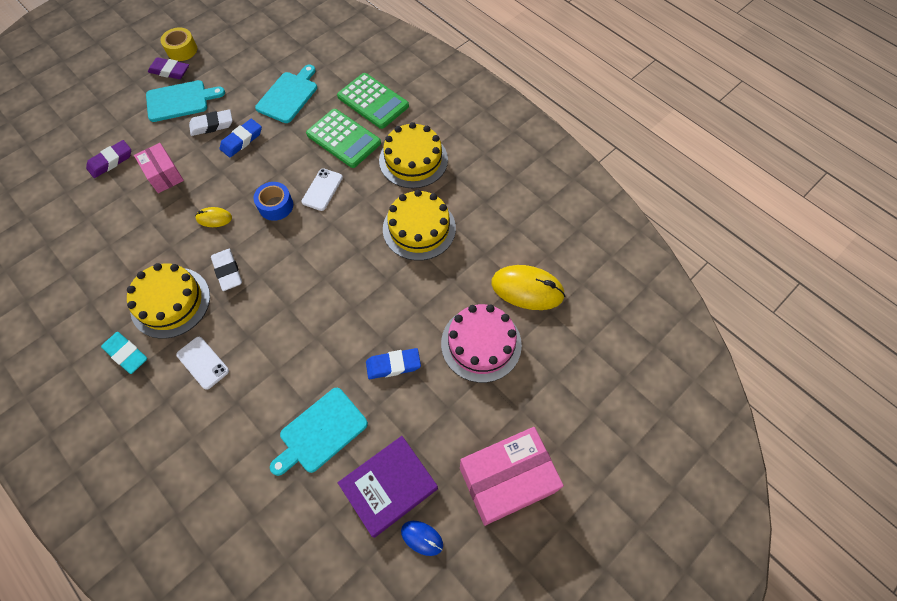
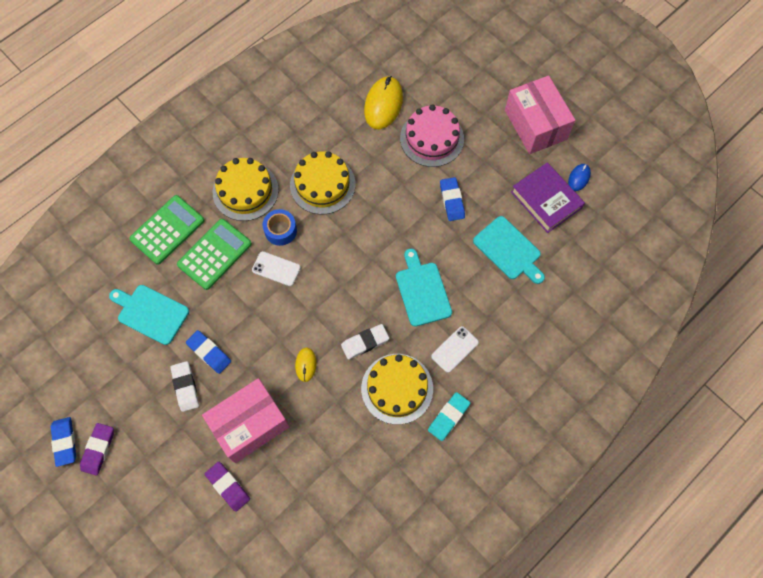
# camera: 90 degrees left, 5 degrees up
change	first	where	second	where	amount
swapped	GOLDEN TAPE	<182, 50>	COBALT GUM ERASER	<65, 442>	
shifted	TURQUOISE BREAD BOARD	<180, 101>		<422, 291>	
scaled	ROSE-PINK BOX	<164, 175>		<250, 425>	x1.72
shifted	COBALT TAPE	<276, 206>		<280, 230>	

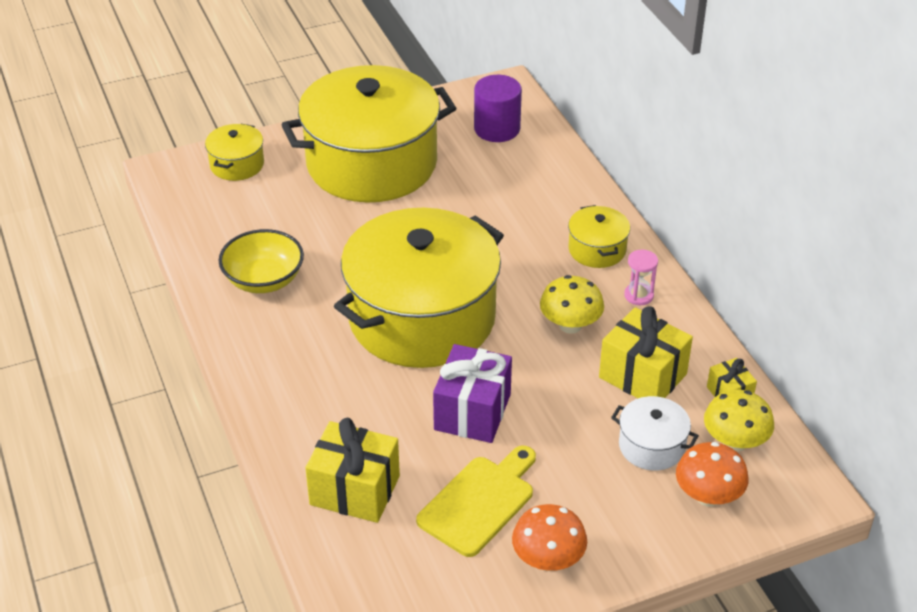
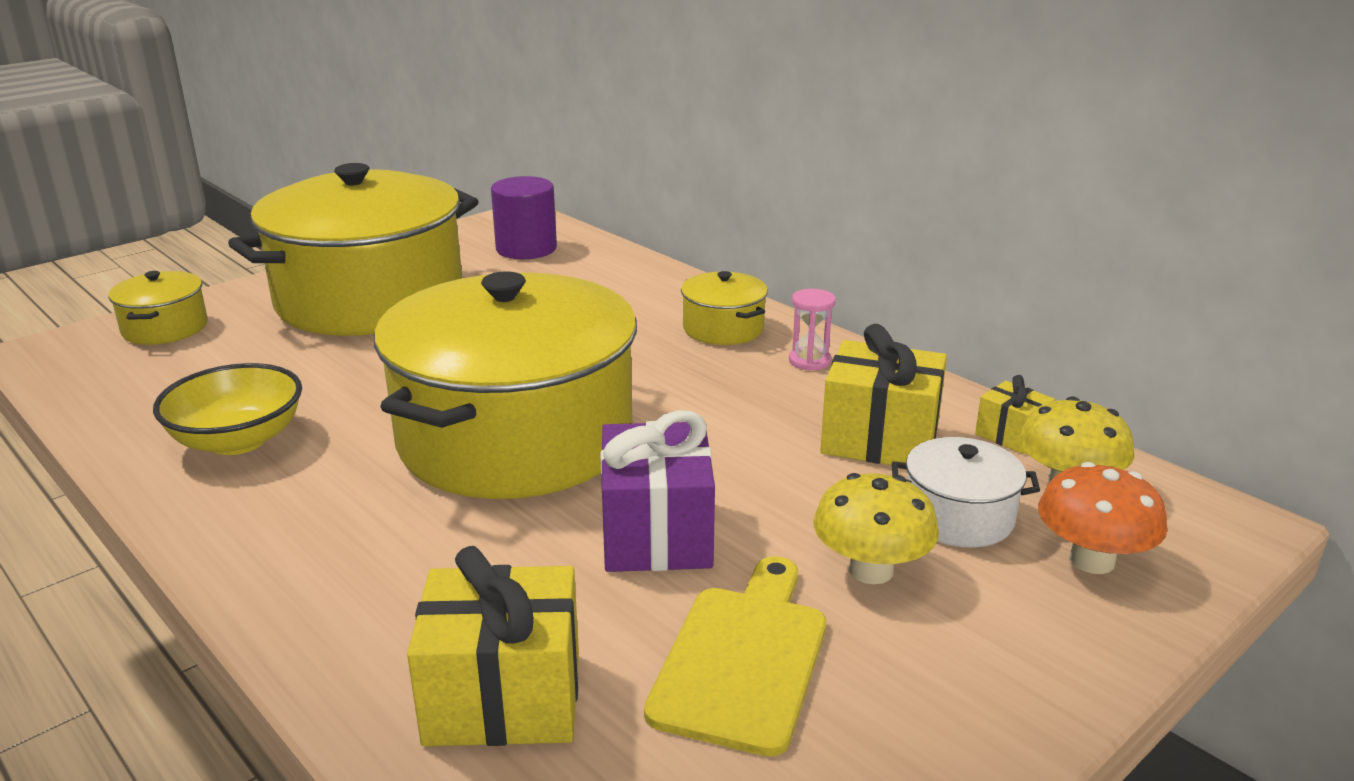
# camera: 20 degrees left, 15 degrees down
change	first	where	second	where	amount
shifted	GOLDEN TOADSTOOL	<570, 325>		<871, 570>	
gone	ORANGE-COLOURED TOADSTOOL	<548, 560>			

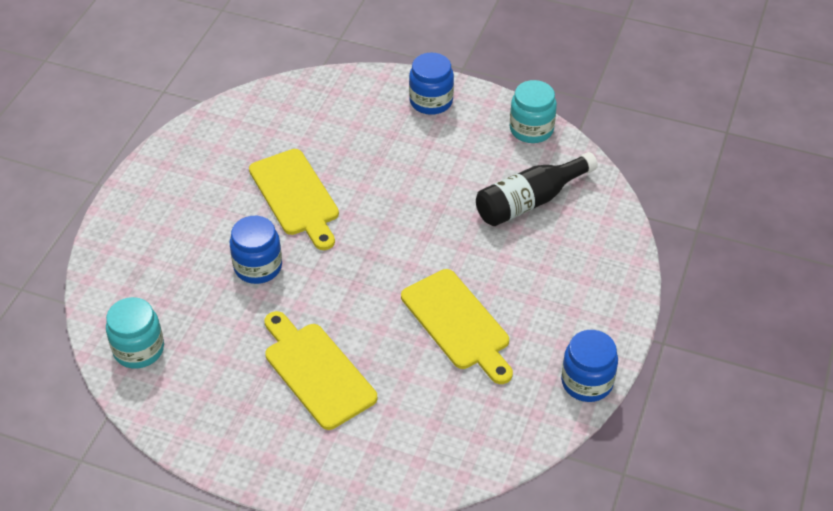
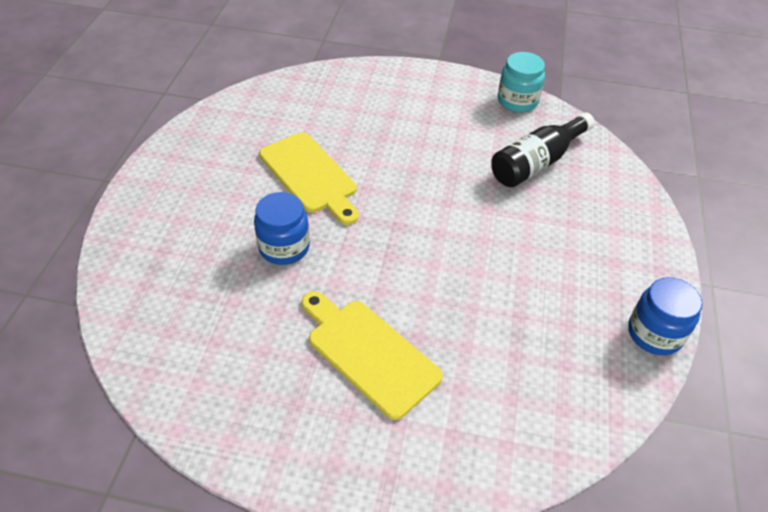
# camera: 10 degrees left, 0 degrees up
change	first	where	second	where	amount
gone	COBALT PRESERVE JAR	<431, 101>			
gone	GOLDEN BREAD BOARD	<458, 323>			
gone	TURQUOISE PRESERVE JAR	<139, 349>			

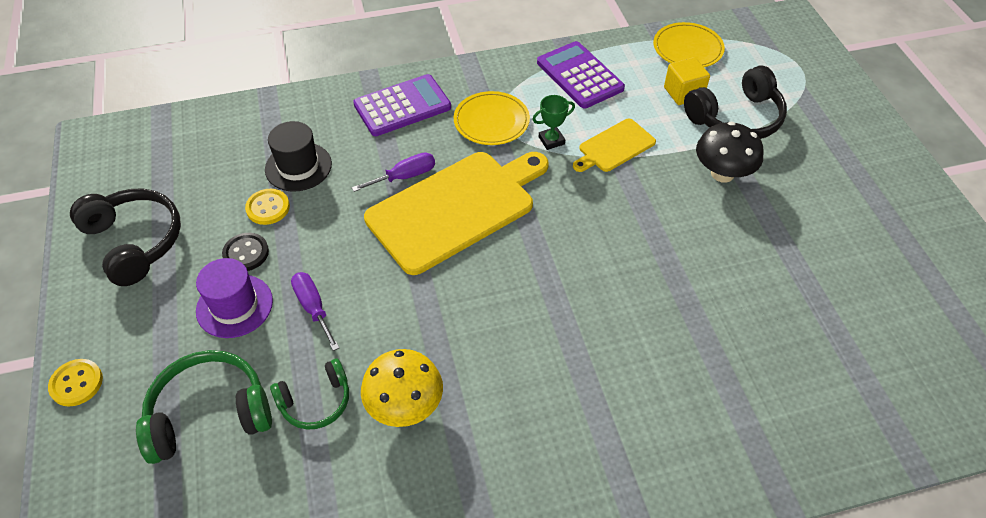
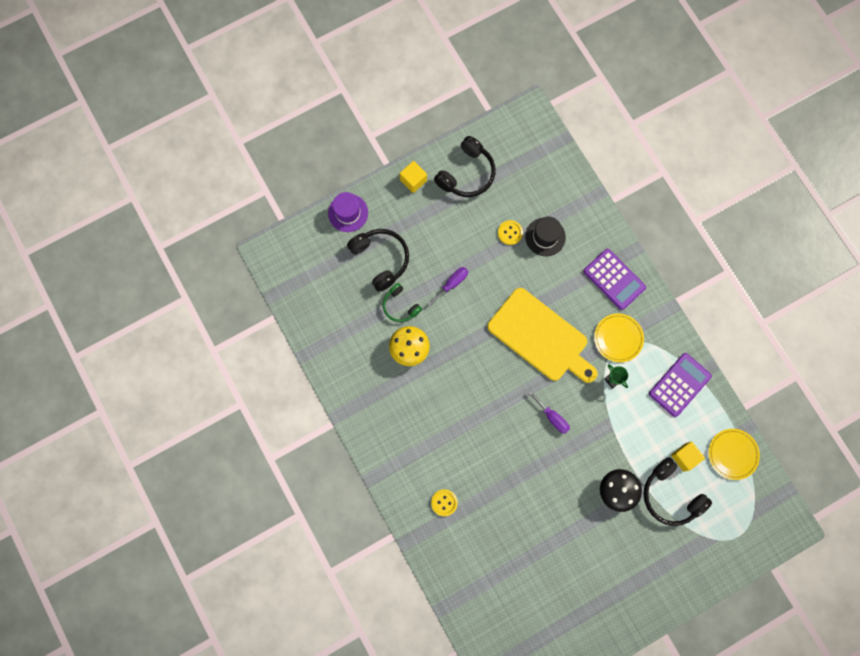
# camera: 75 degrees right, 25 degrees up
change	first	where	second	where	amount
gone	GOLDEN BREAD BOARD	<614, 147>			
shifted	VIOLET SCREWDRIVER	<405, 176>		<552, 417>	
gone	EBONY SHIRT BUTTON	<246, 253>			
shifted	VIOLET TOP HAT	<234, 306>		<348, 213>	
repainted	LEAF-GREEN HEADSET	<209, 414>	EBONY HEADSET	<381, 259>	
shifted	GOLDEN SHIRT BUTTON	<76, 383>		<444, 502>	
new			GOLDEN BLOCK	<413, 180>	

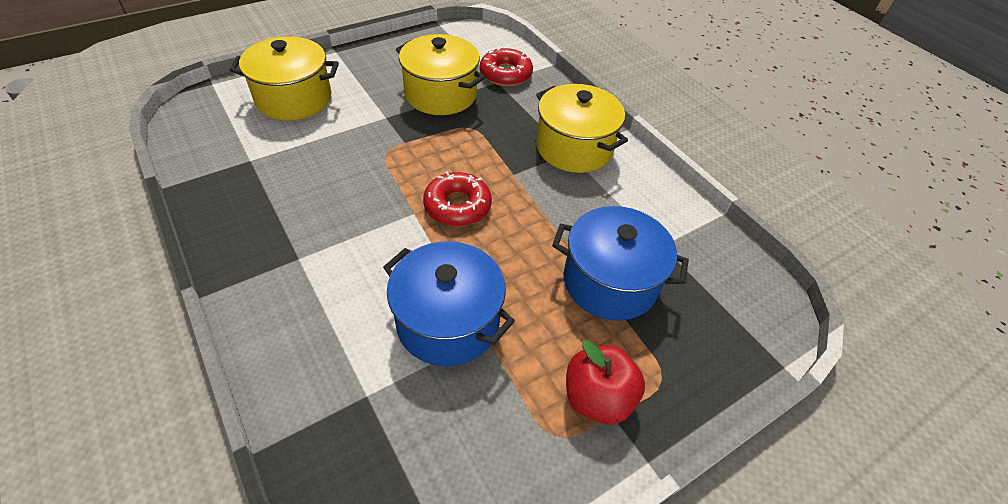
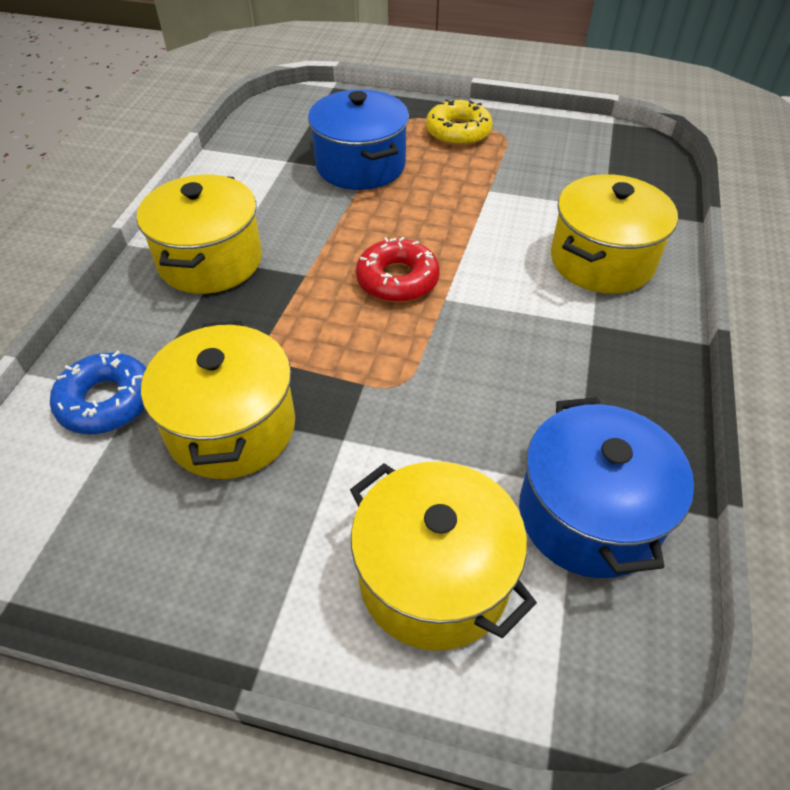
# camera: 130 degrees left, 0 degrees up
change	first	where	second	where	amount
repainted	SCARLET GLAZED DONUT	<505, 74>	COBALT GLAZED DONUT	<106, 401>	
shifted	COBALT POT	<448, 322>		<589, 515>	
swapped	SCARLET TOY APPLE	<597, 398>	GOLDEN GLAZED DONUT	<458, 132>	
new			GOLDEN POT	<602, 260>	

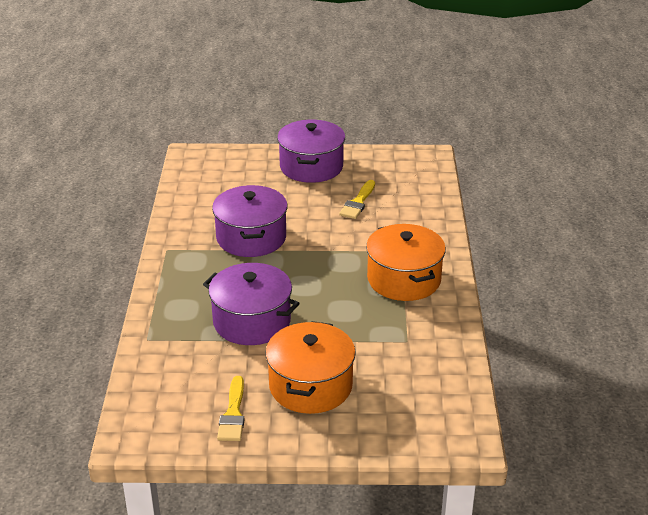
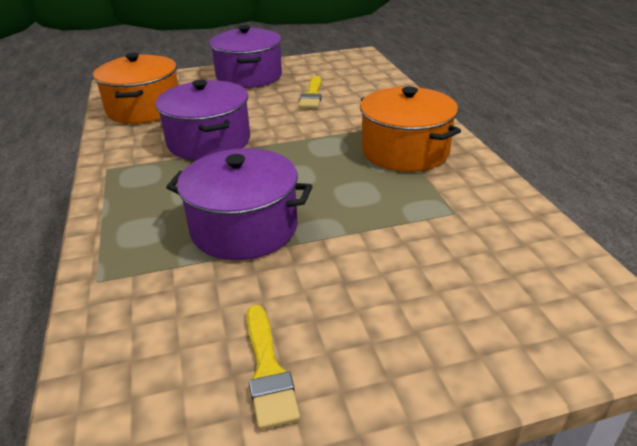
# camera: 15 degrees left, 0 degrees up
change	first	where	second	where	amount
shifted	ORANGE-COLOURED POT	<310, 386>		<144, 109>	

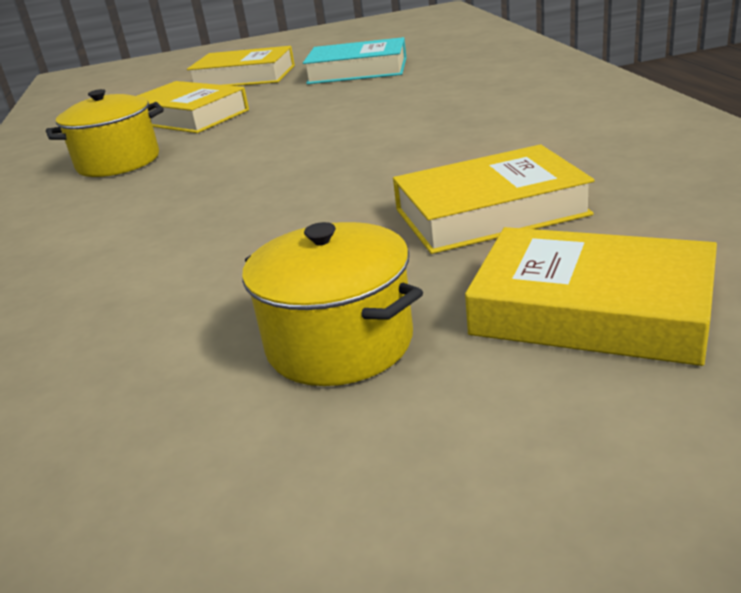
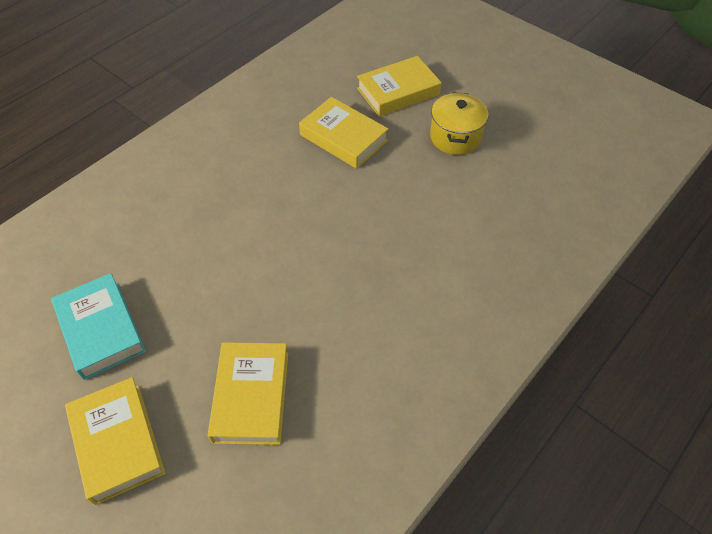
# camera: 130 degrees left, 25 degrees up
change	first	where	second	where	amount
gone	GOLDEN POT	<118, 162>			
rotated	GOLDEN HARDCOVER	<591, 310>		<398, 92>	75 degrees clockwise

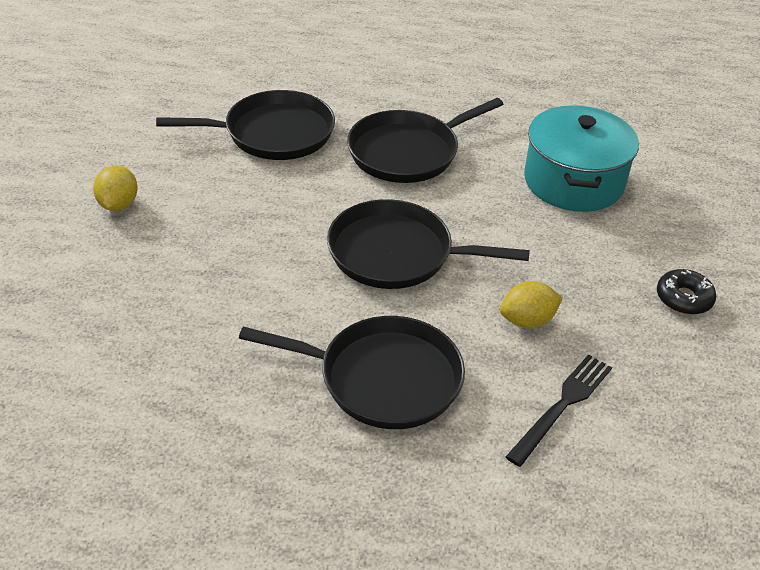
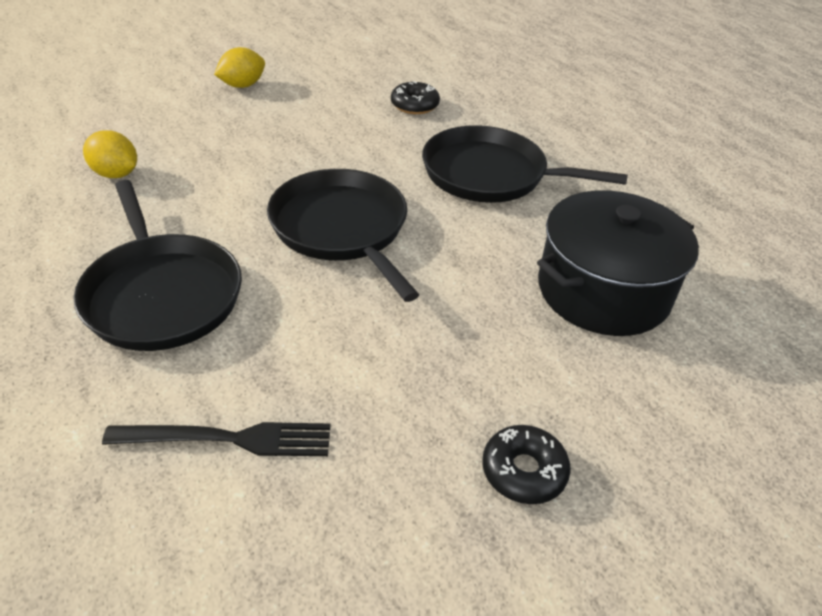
# camera: 50 degrees right, 0 degrees up
change	first	where	second	where	amount
swapped	EBONY FRYING PAN	<273, 133>	EBONY GLAZED DONUT	<414, 105>	
repainted	TURQUOISE POT	<573, 181>	EBONY POT	<603, 291>	
shifted	GOLDEN LEMON	<527, 321>		<116, 174>	

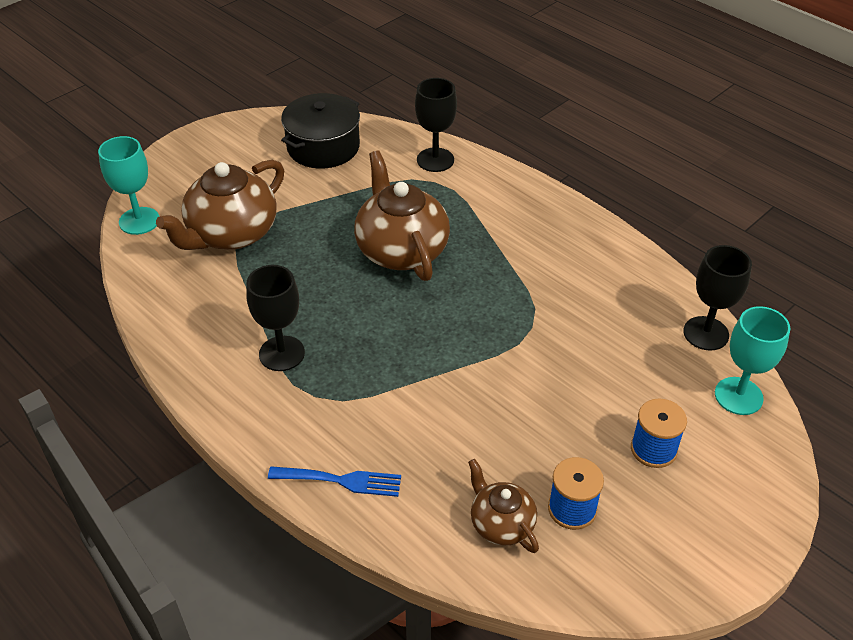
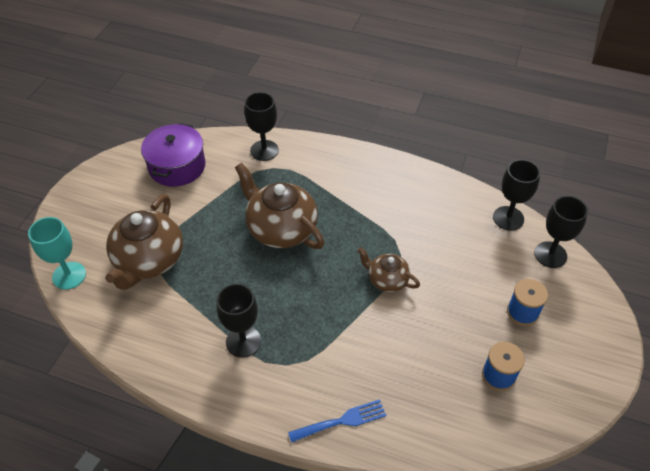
# camera: 25 degrees left, 5 degrees up
change	first	where	second	where	amount
repainted	EBONY POT	<323, 147>	VIOLET POT	<177, 166>	
repainted	TURQUOISE GOBLET	<738, 396>	EBONY GOBLET	<550, 254>	
shifted	RUSSET TEAPOT	<501, 523>		<387, 280>	

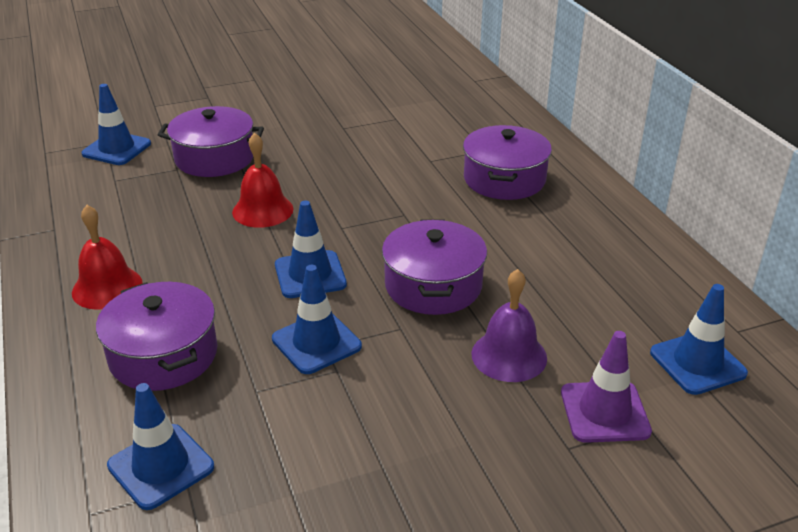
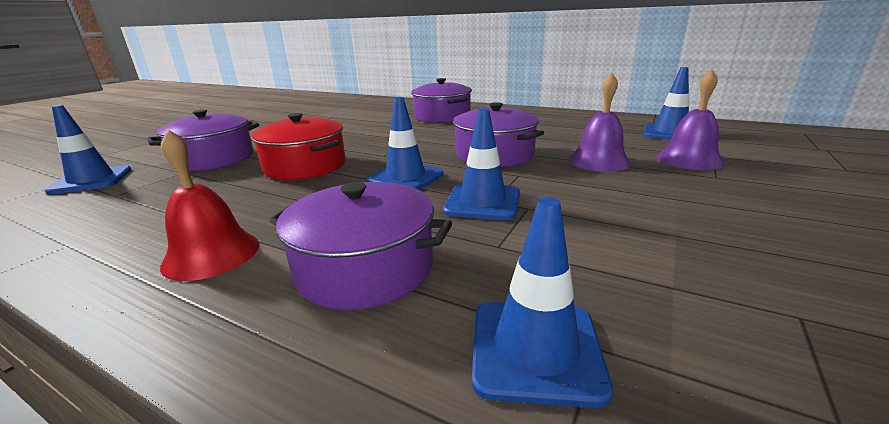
# camera: 40 degrees left, 10 degrees down
change	first	where	second	where	amount
swapped	SCARLET HAND BELL	<263, 210>	SCARLET POT	<305, 166>	
swapped	VIOLET SAFETY CONE	<604, 412>	VIOLET HAND BELL	<689, 159>	

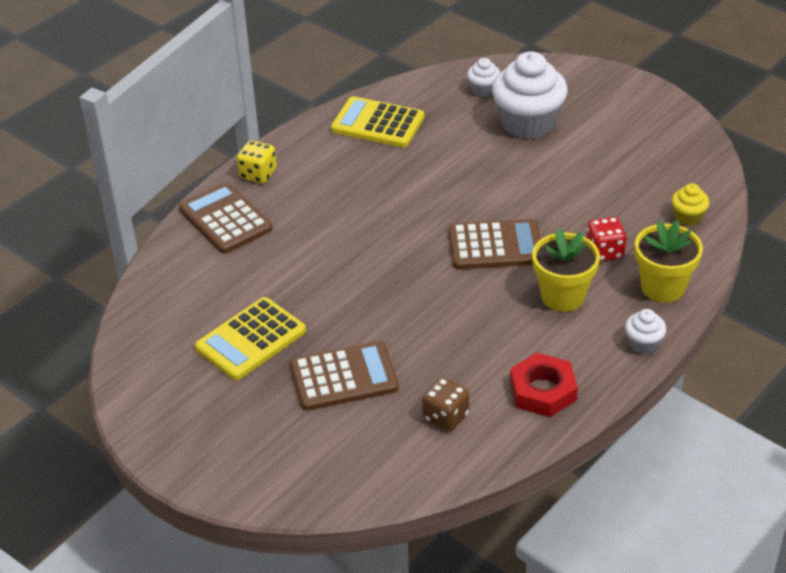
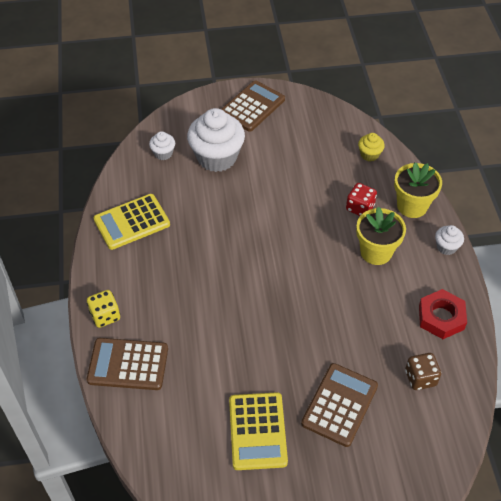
# camera: 50 degrees left, 10 degrees up
change	first	where	second	where	amount
shifted	RUSSET ADDING MACHINE	<495, 246>		<252, 106>	

